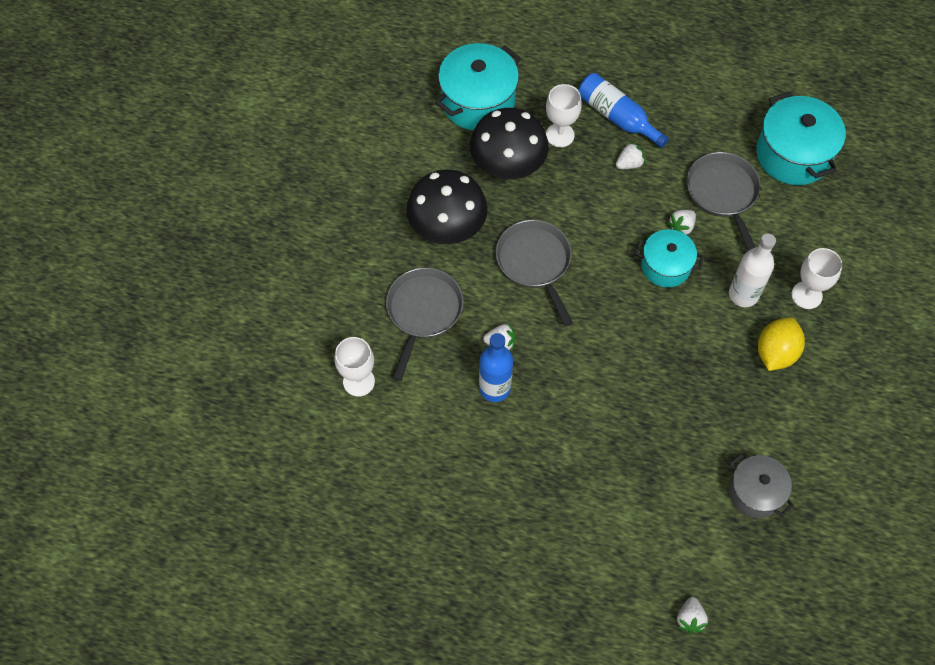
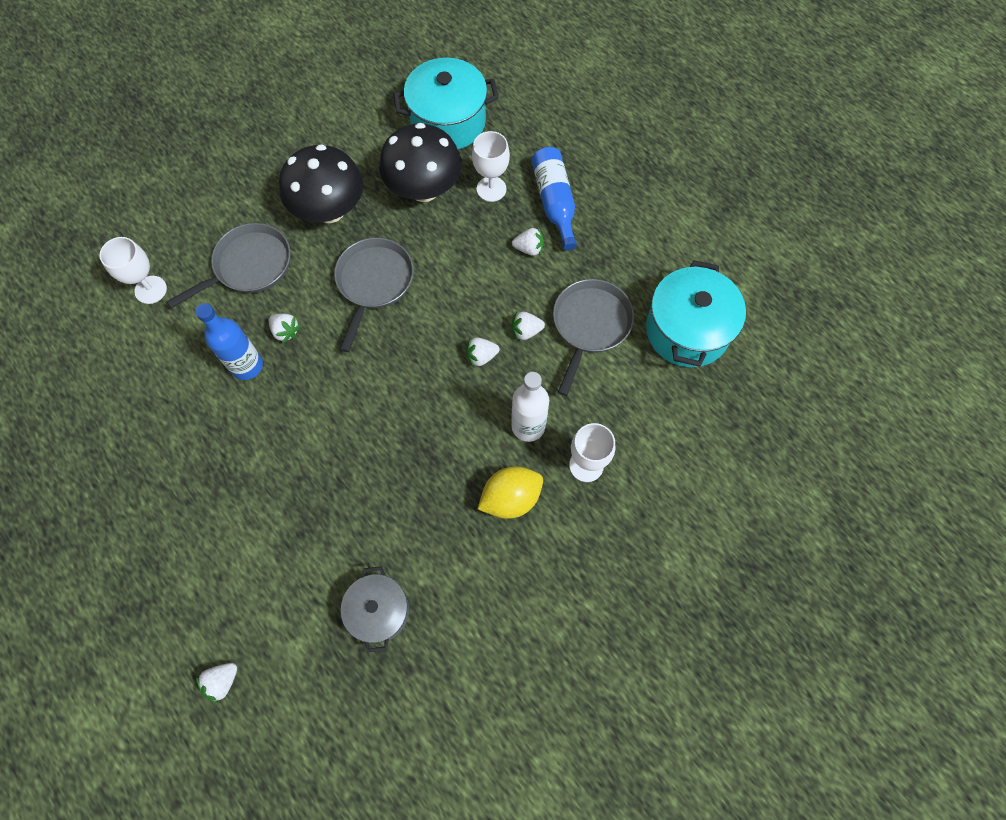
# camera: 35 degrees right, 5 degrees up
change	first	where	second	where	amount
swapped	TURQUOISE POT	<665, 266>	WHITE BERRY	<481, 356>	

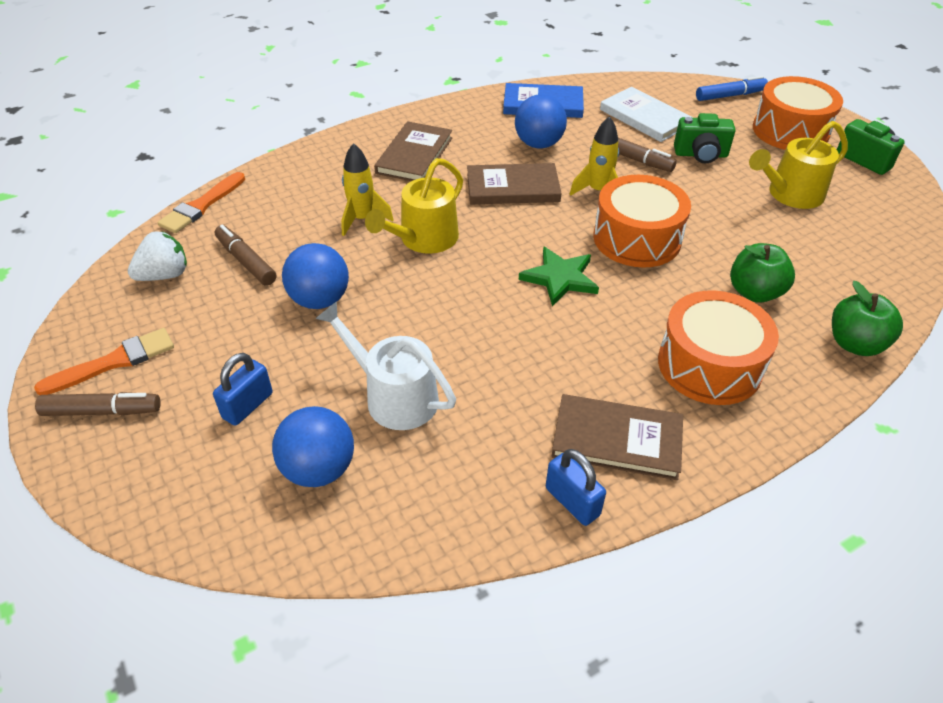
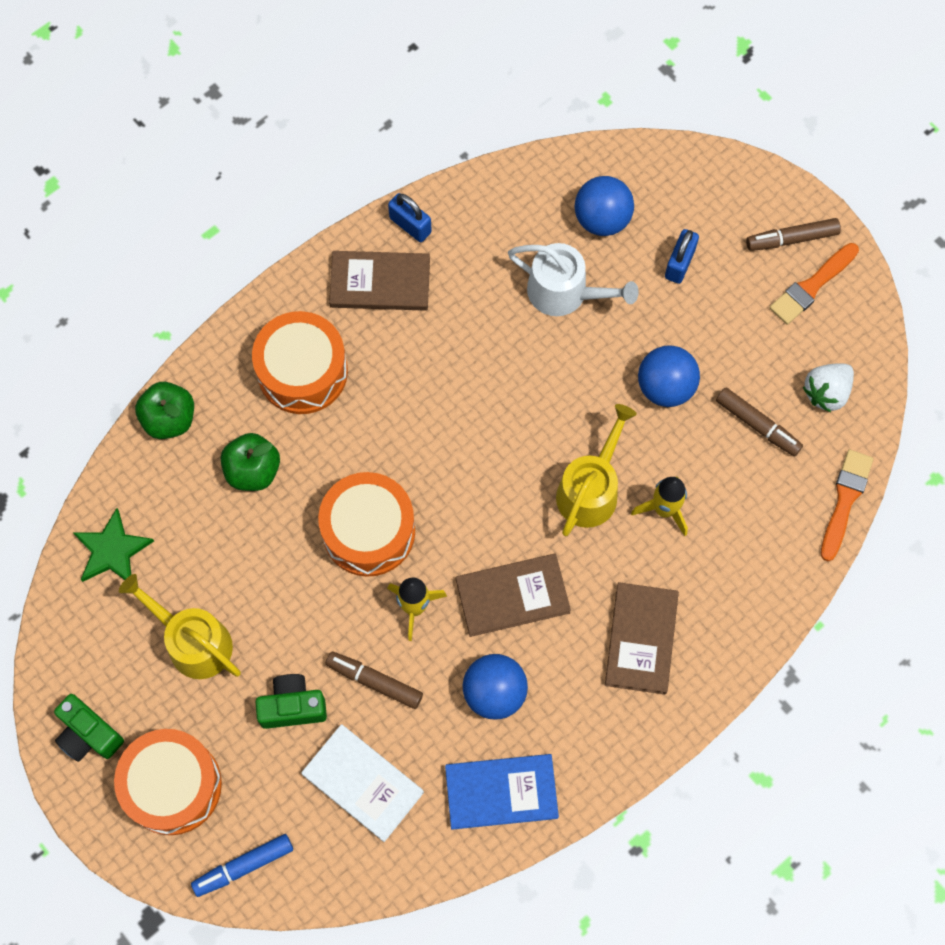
# camera: 170 degrees right, 25 degrees up
change	first	where	second	where	amount
rotated	GOLDEN SPRINKLING CAN	<790, 194>		<193, 642>	105 degrees counterclockwise
shifted	LEAF-GREEN STAR SHAPE	<560, 278>		<112, 550>	

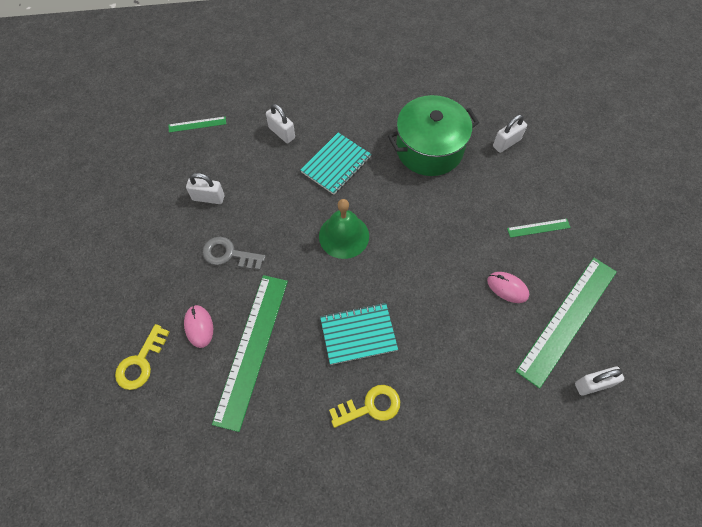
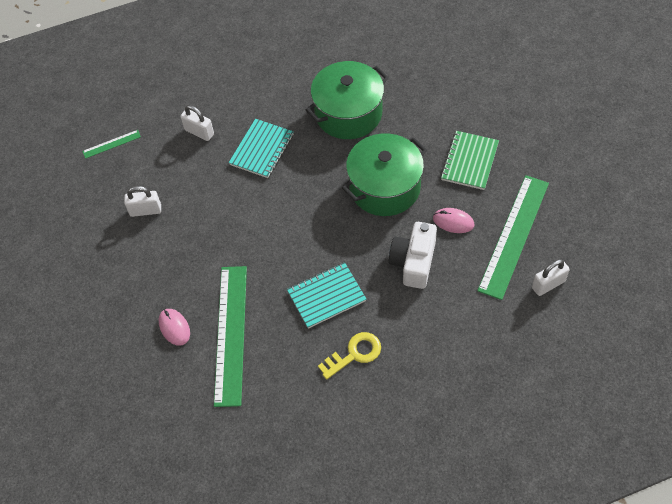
# camera: 10 degrees left, 5 degrees down
change	first	where	second	where	amount
gone	WHITE LOCK	<506, 143>			
gone	LEAF-GREEN HAND BELL	<344, 236>			
swapped	LEAF-GREEN STRAIGHTEDGE	<538, 228>	LEAF-GREEN NOTEBOOK	<469, 161>	
gone	ASH-GREY KEY	<229, 254>			
gone	GOLDEN KEY	<140, 362>			
new			LEAF-GREEN POT	<384, 187>	
new			WHITE CAMERA	<413, 262>	

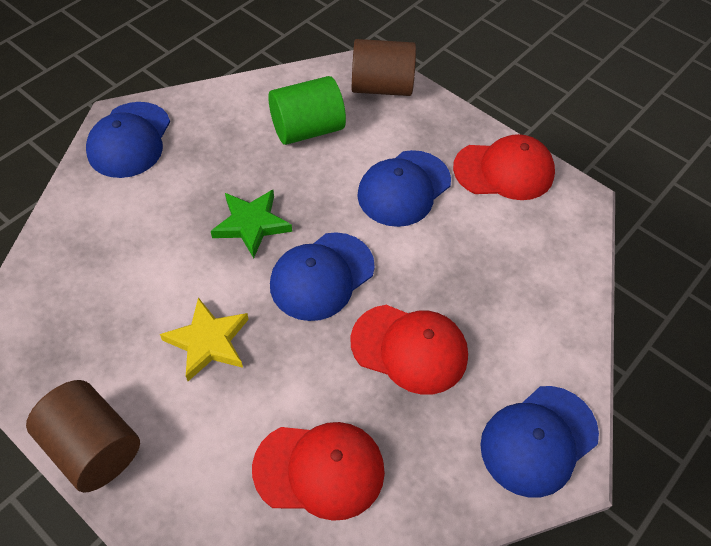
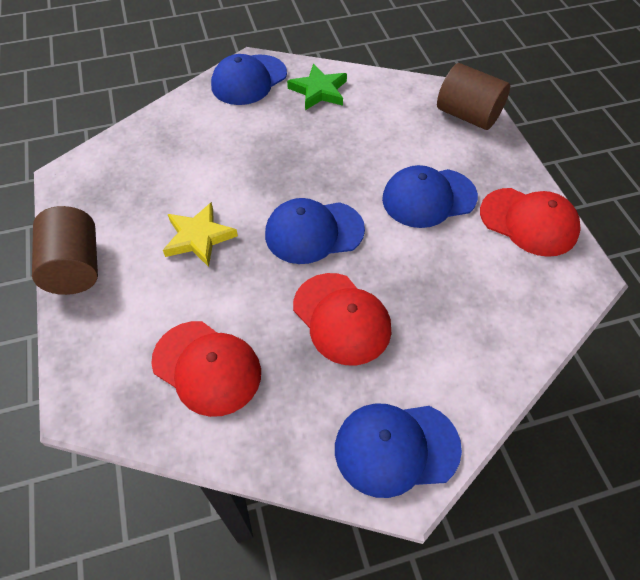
# camera: 35 degrees right, 0 degrees up
change	first	where	second	where	amount
gone	LEAF-GREEN CYLINDER	<307, 129>			
shifted	LEAF-GREEN STAR SHAPE	<251, 224>		<319, 91>	

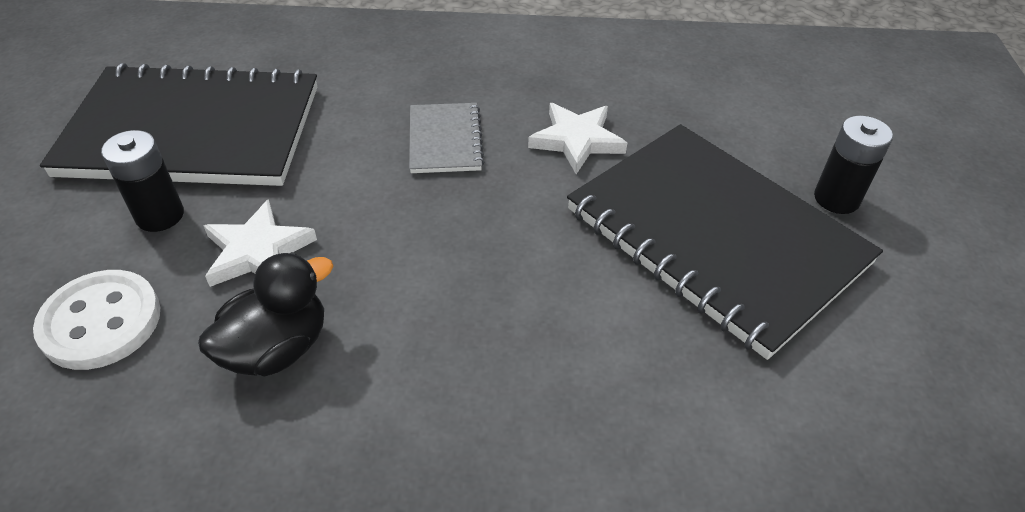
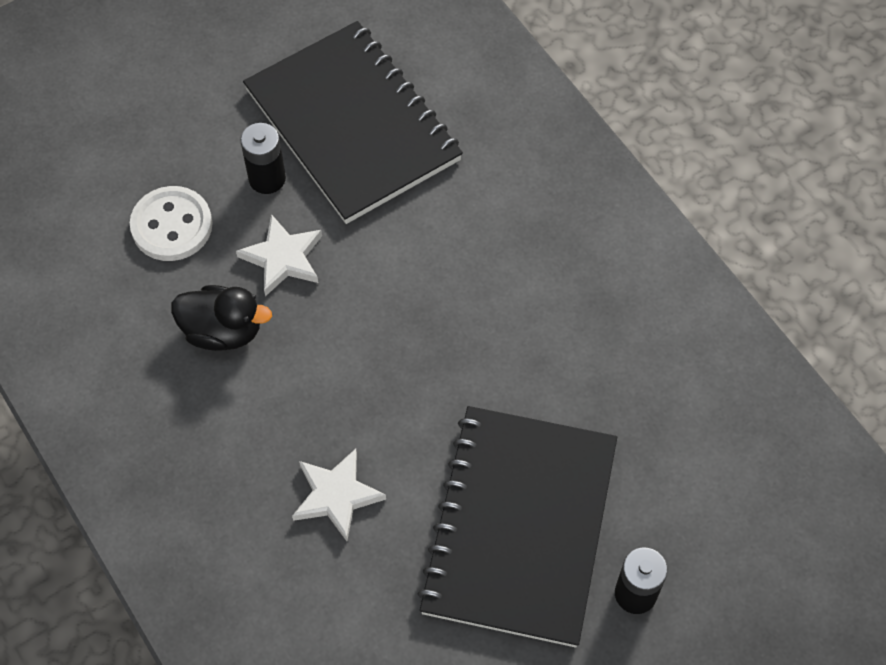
# camera: 55 degrees right, 15 degrees up
change	first	where	second	where	amount
gone	ASH-GREY NOTEBOOK	<445, 140>			
shifted	WHITE STAR SHAPE	<576, 140>		<336, 495>	

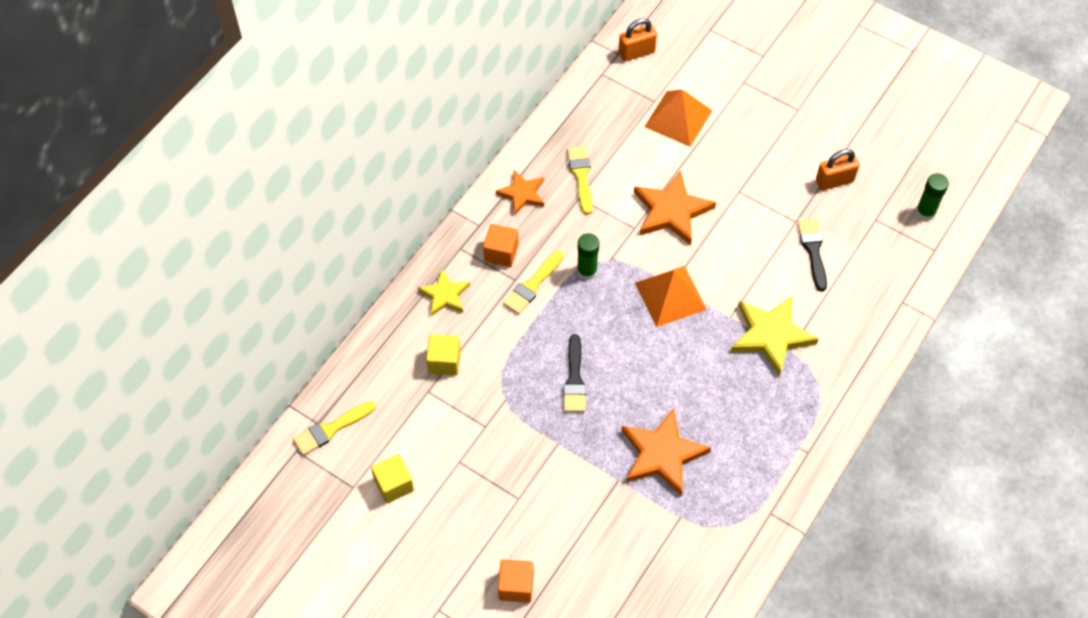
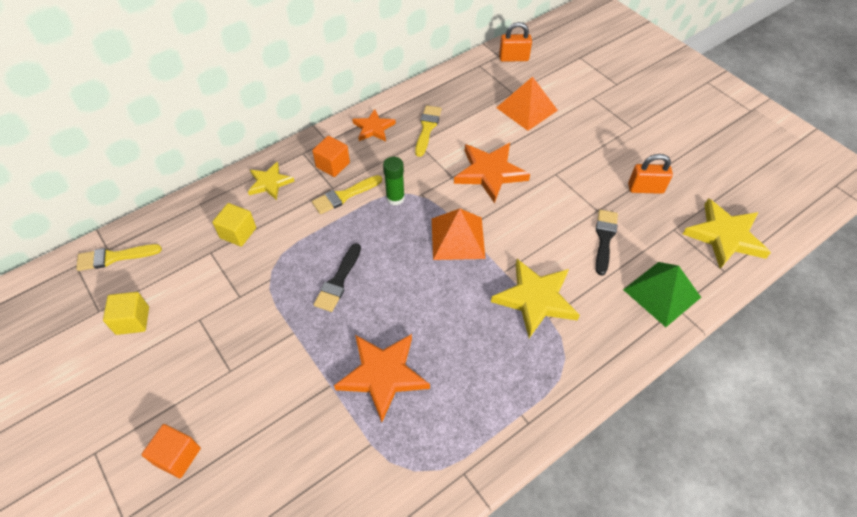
# camera: 20 degrees right, 5 degrees down
change	first	where	second	where	amount
swapped	LEAF-GREEN GLUE	<925, 212>	GOLDEN STAR SHAPE	<725, 236>	
new			LEAF-GREEN PYRAMID SHAPE	<662, 293>	

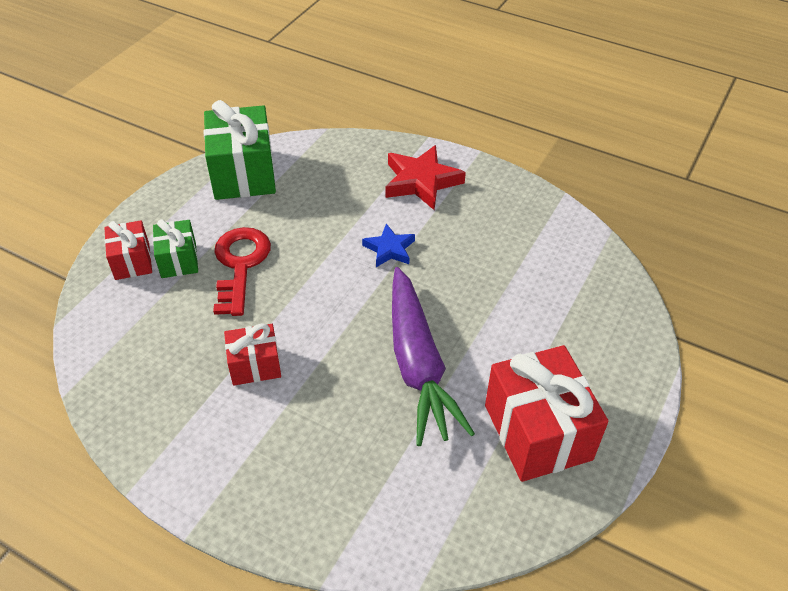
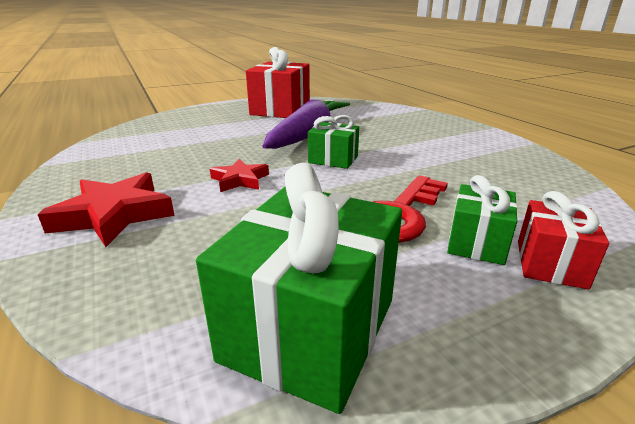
# camera: 145 degrees left, 20 degrees down
change	first	where	second	where	amount
repainted	COBALT STAR SHAPE	<389, 249>	SCARLET STAR SHAPE	<240, 180>	
gone	SCARLET WRAPPED GIFT	<255, 365>			
new			LEAF-GREEN WRAPPED GIFT	<333, 159>	

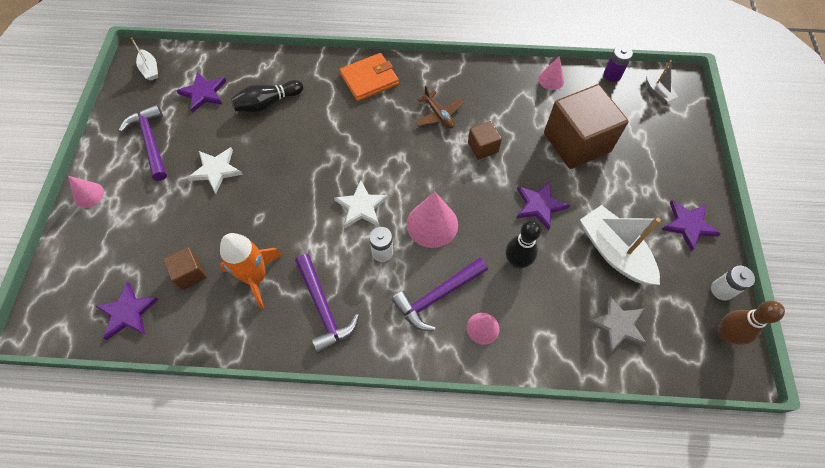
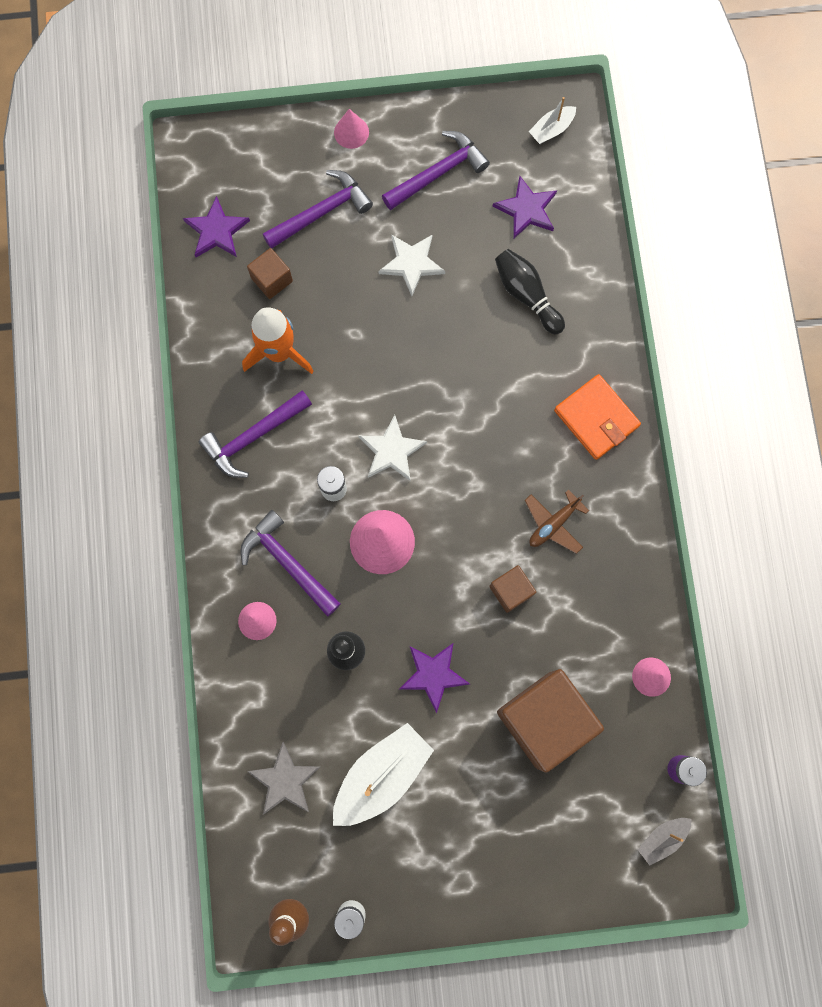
# camera: 80 degrees right, 15 degrees up
change	first	where	second	where	amount
gone	VIOLET STAR SHAPE	<688, 225>			
new			VIOLET CARPENTER'S HAMMER	<321, 212>	

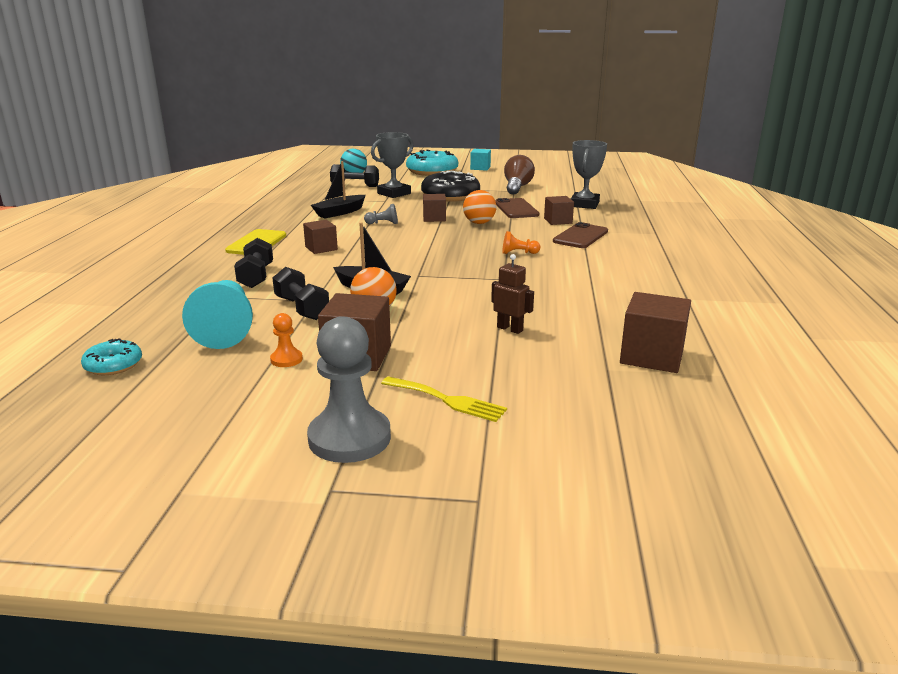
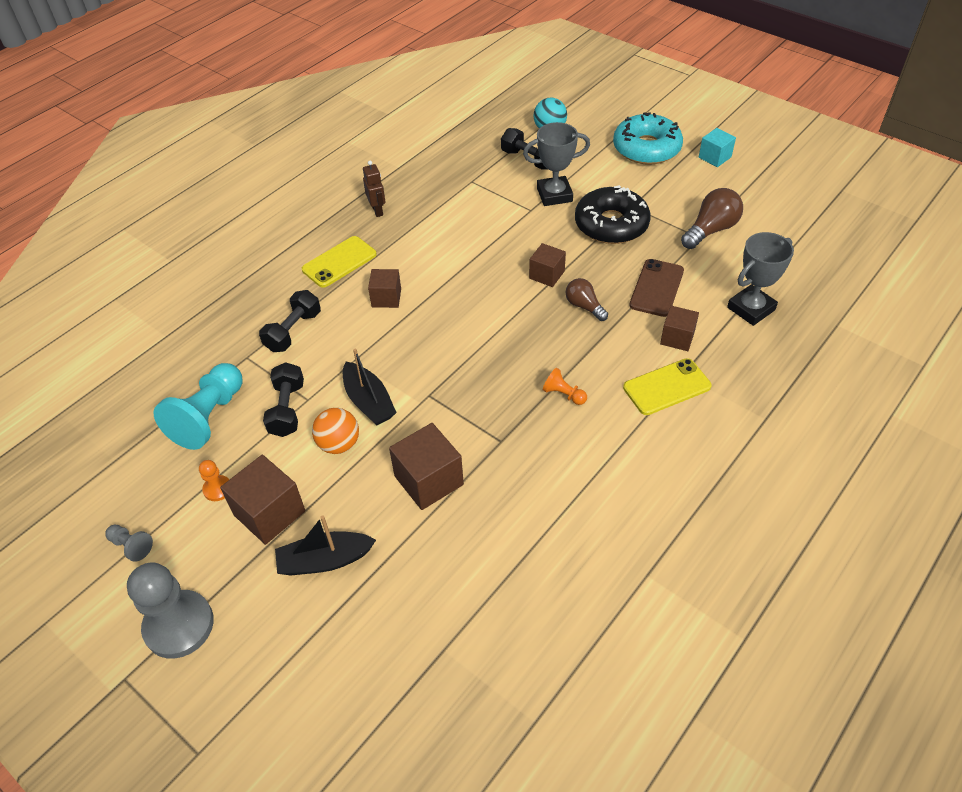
# camera: 35 degrees right, 25 degrees up
change	first	where	second	where	amount
shifted	EBONY BOAT	<340, 212>		<325, 560>	
swapped	ORANGE-COLOURED PLAY BALL	<479, 223>	RUSSET BULB	<584, 306>	
shifted	ASH-GREY PAWN	<383, 223>		<131, 546>	
repainted	RUSSET PHONE	<580, 236>	GOLDEN PHONE	<667, 387>	
shifted	RUSSET ROBOT	<510, 329>		<377, 210>	
shifted	RUSSET BLOCK	<652, 356>		<428, 480>	
gone	TURQUOISE GLAZED DONUT	<113, 365>			
gone	GOLDEN DINNER FORK	<447, 400>			

